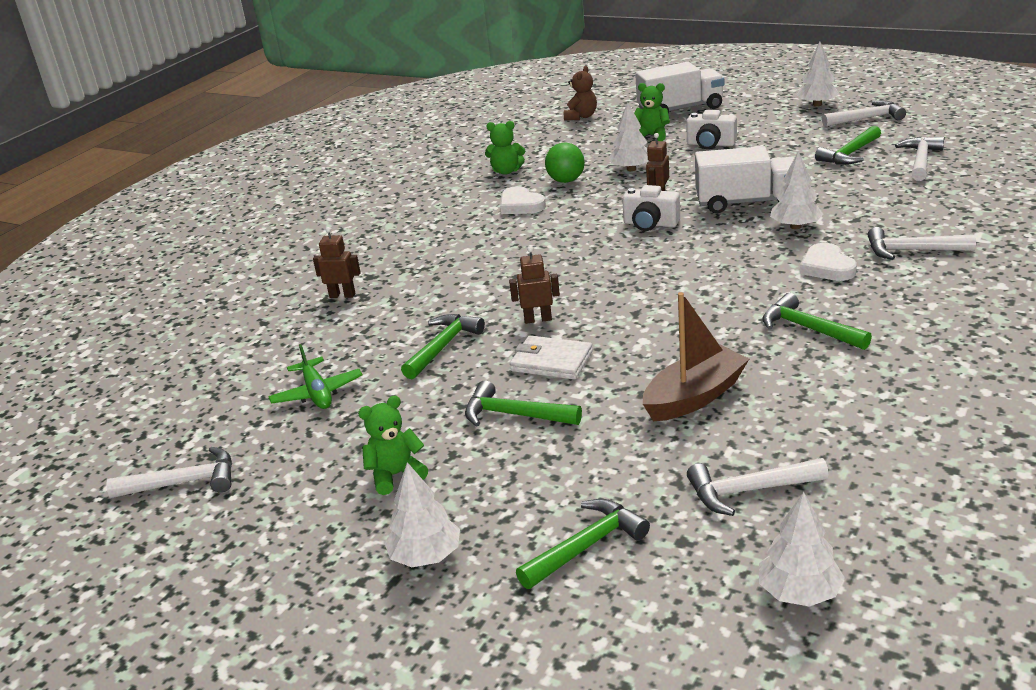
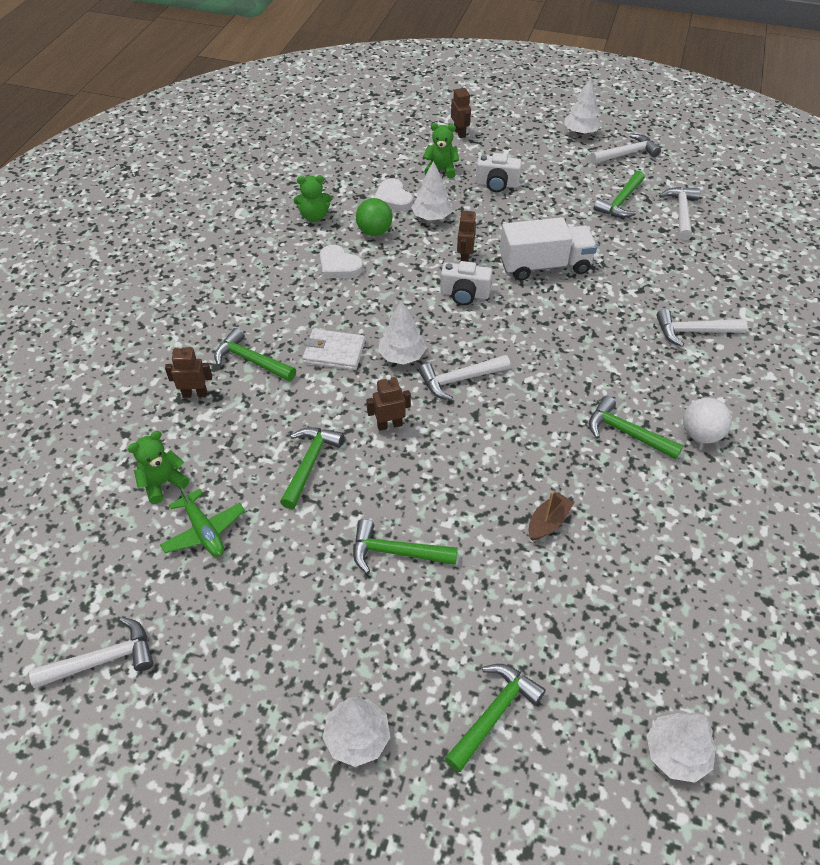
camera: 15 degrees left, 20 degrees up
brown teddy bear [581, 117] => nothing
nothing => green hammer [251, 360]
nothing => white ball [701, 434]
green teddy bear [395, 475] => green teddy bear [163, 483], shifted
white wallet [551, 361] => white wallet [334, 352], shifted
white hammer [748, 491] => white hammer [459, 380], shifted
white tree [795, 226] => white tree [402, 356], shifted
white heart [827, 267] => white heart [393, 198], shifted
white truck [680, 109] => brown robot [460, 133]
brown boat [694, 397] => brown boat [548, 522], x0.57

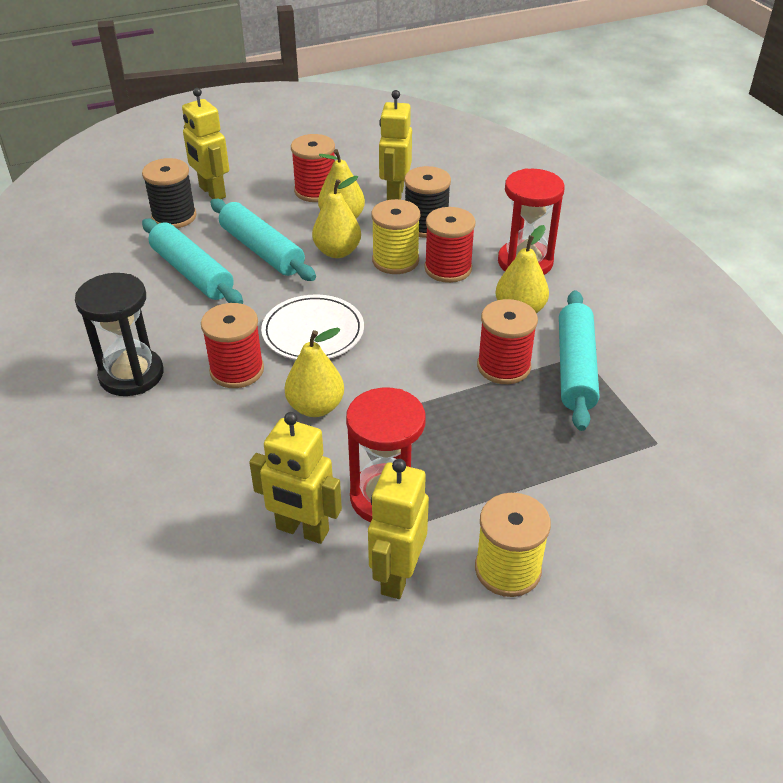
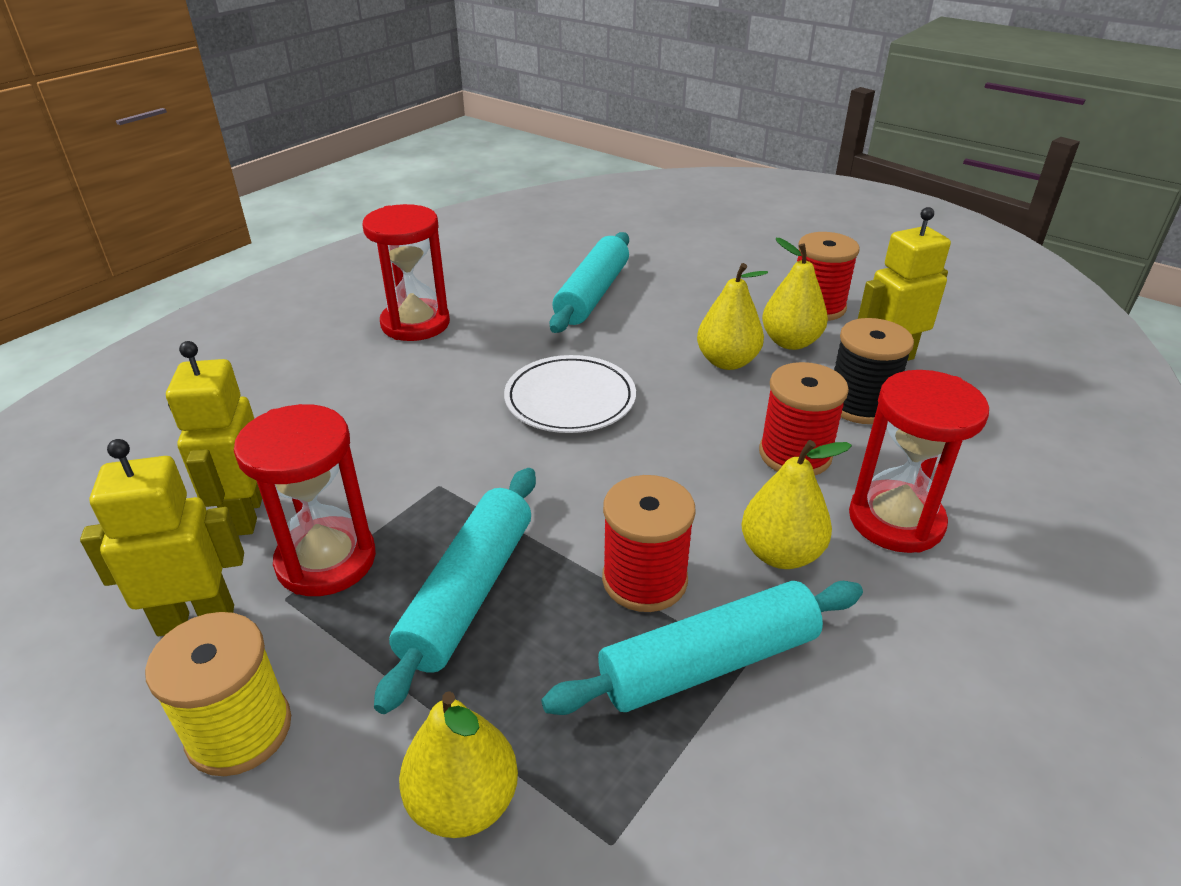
camera: 60 degrees right, 5 degrees down
black spool [174, 217] => nothing
yellow robot [212, 192] => nothing
red spool [237, 370] => nothing
yellow spool [395, 261] => nothing
turquoise rolling pin [262, 250] => turquoise rolling pin [469, 593], shifted
yellow pear [315, 407] => yellow pear [463, 802], shifted
black hourglass [131, 375] => red hourglass [415, 324]

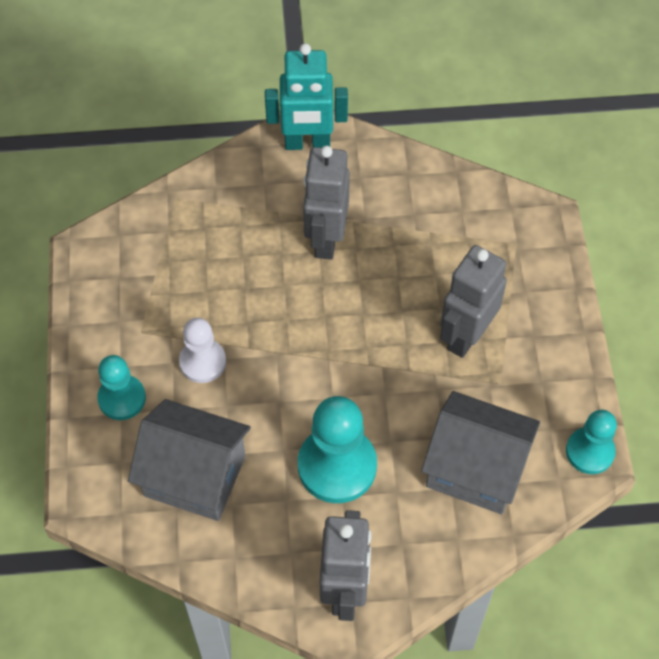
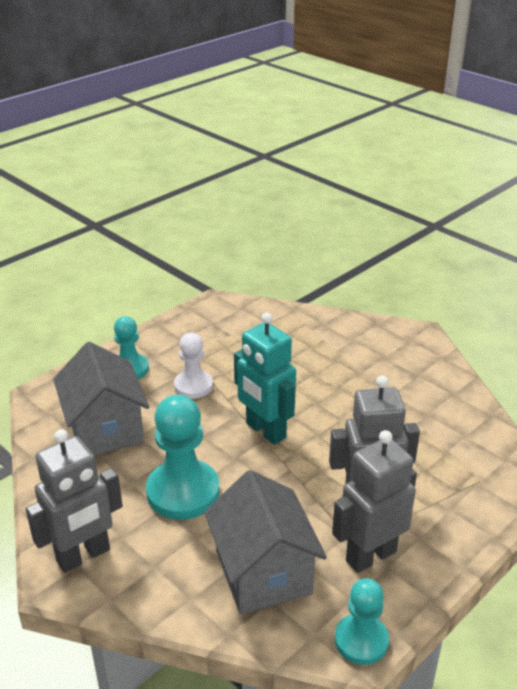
camera: 50 degrees right, 25 degrees down
turquoise robot [307, 143] => turquoise robot [265, 431], shifted
grey robot [325, 239] => grey robot [370, 555], shifted

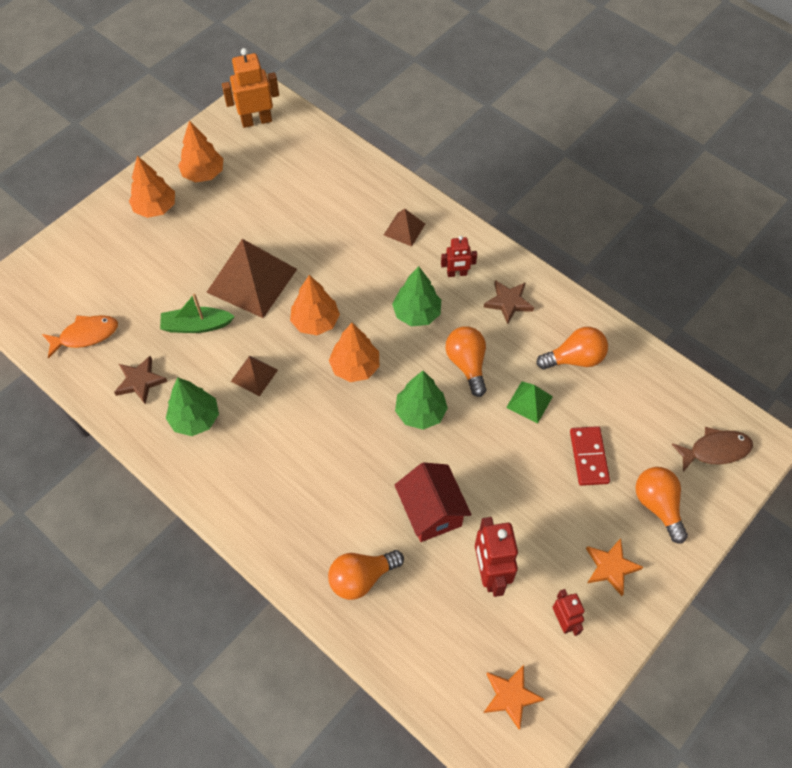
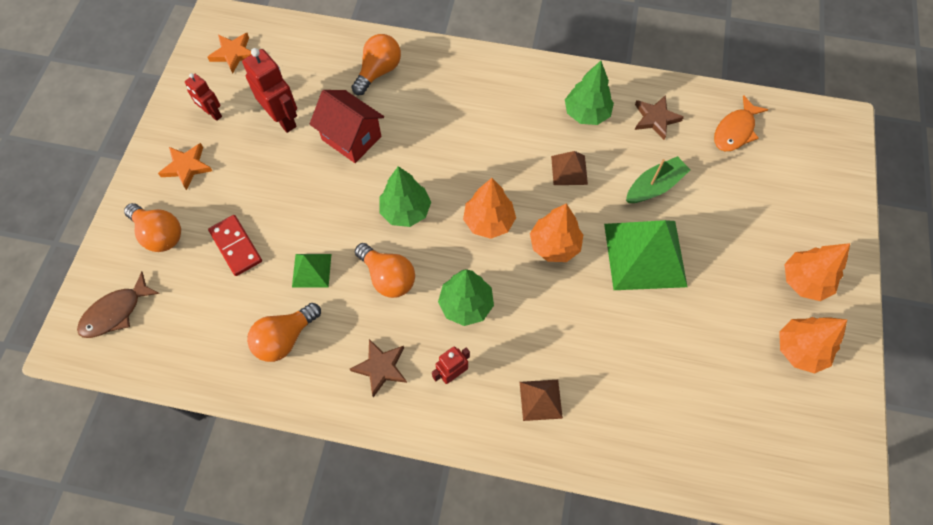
camera: 150 degrees right, 5 degrees up
orange robot [256, 121] => nothing
brown pyramid [252, 280] => green pyramid [645, 255]

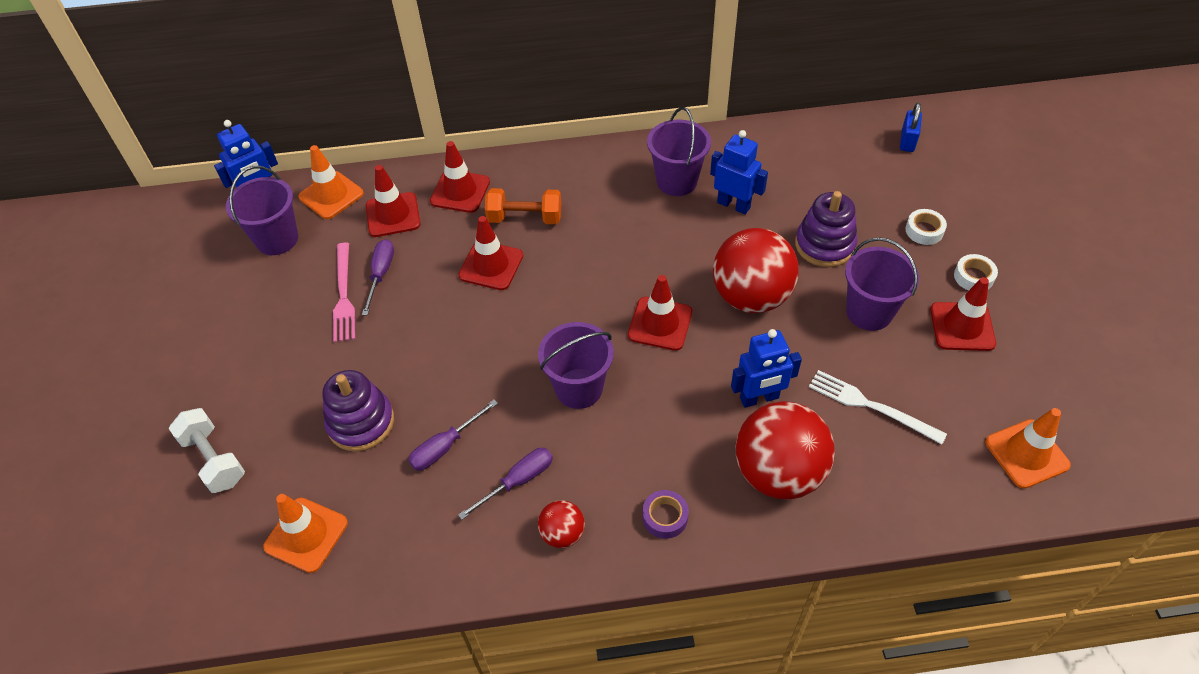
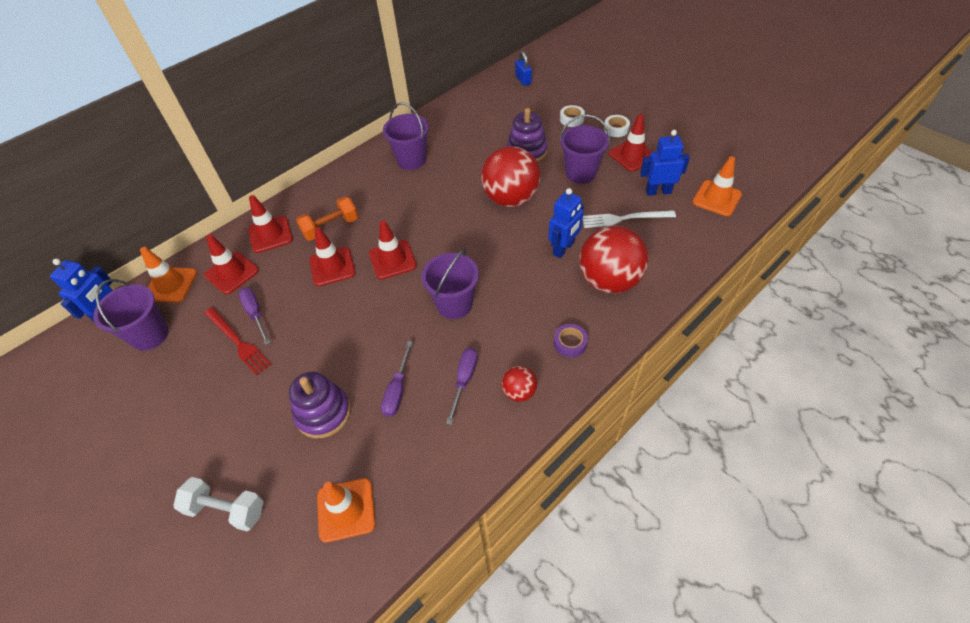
camera: 35 degrees left, 0 degrees up
red traffic cone [660, 324] => red traffic cone [392, 260], shifted
blue robot [733, 205] => blue robot [658, 191], shifted
pink fork [344, 295] => red fork [238, 342]

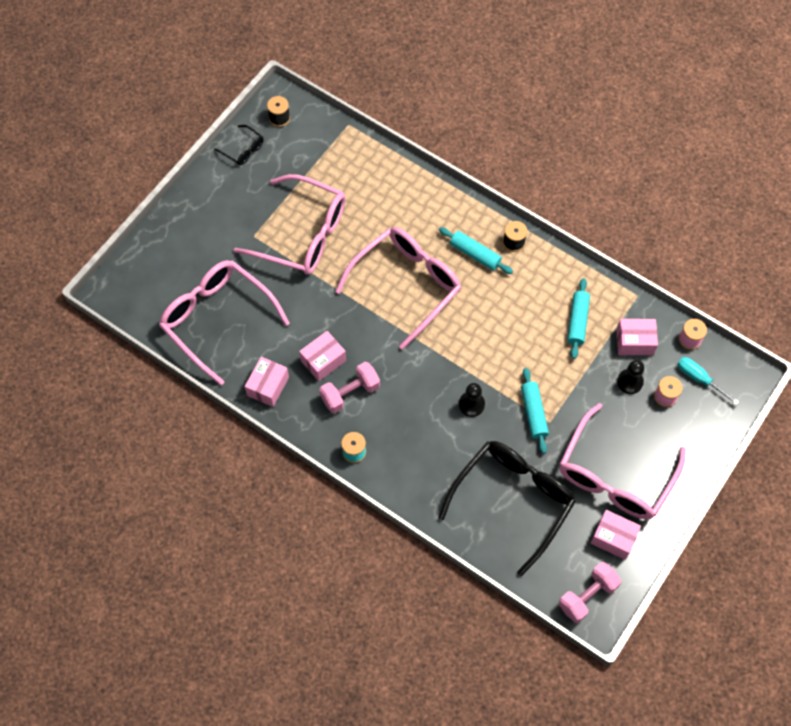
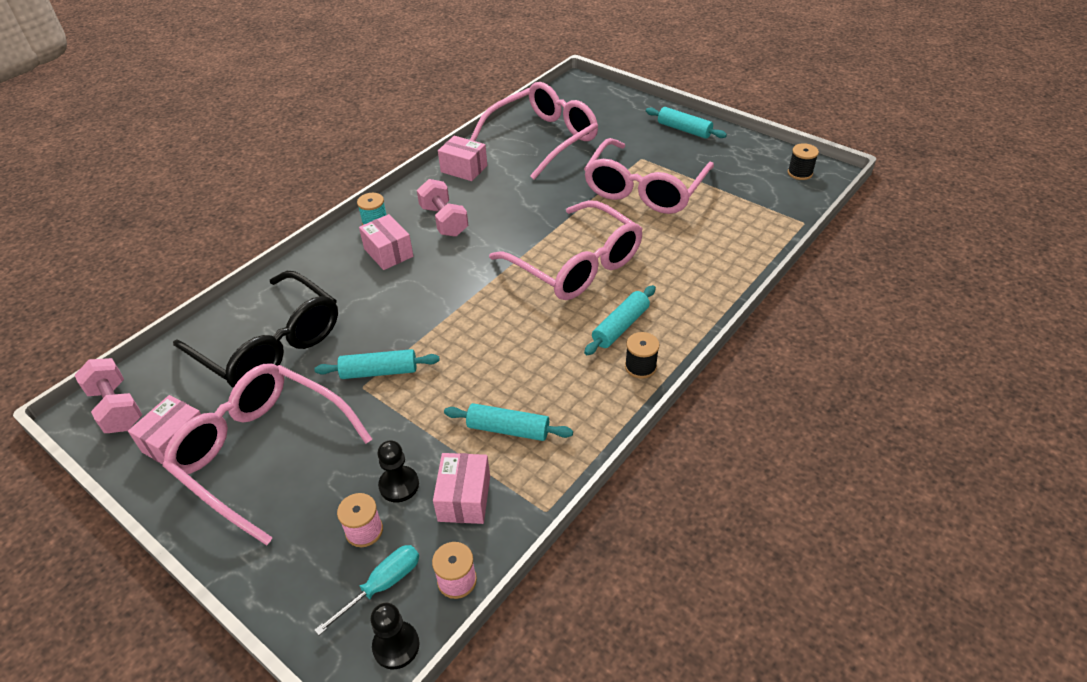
camera: 95 degrees right, 20 degrees down
black glasses [243, 149] => nothing
nothing => turquoise rolling pin [684, 130]
pink box [323, 361] => pink box [388, 253], shifted
black pawn [471, 404] => black pawn [396, 646], shifted

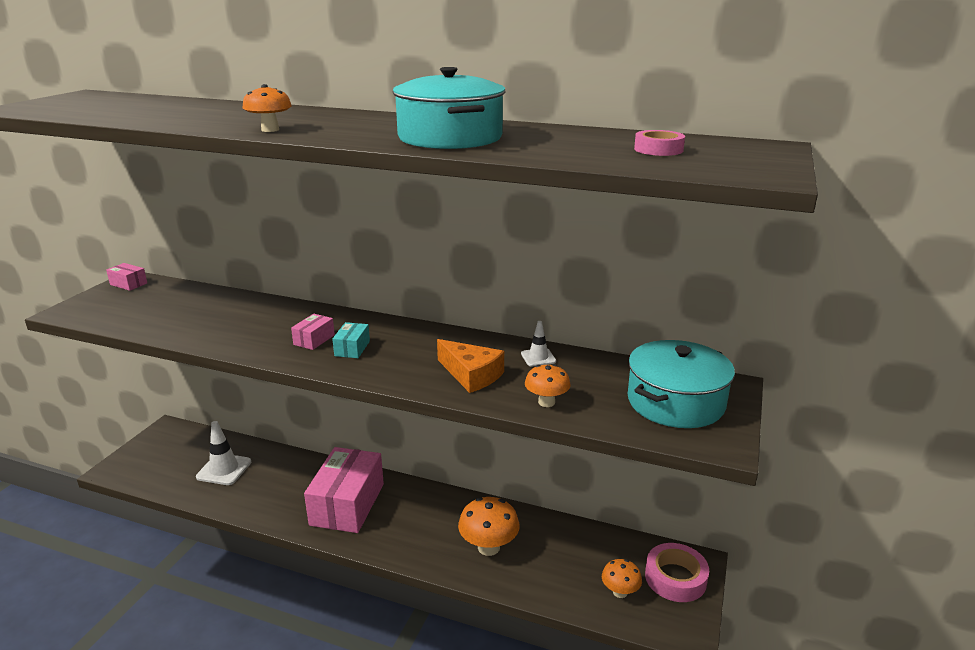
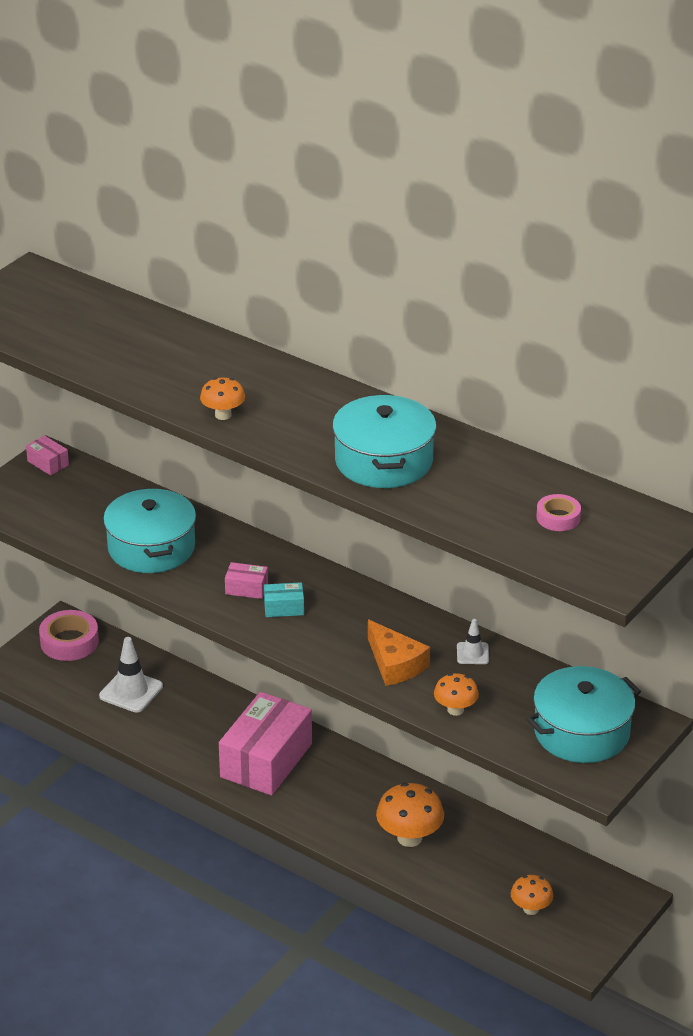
camera: 15 degrees right, 10 degrees up
nothing => turquoise pot [151, 547]
pink tape [675, 578] => pink tape [69, 641], shifted
pink box [314, 340] => pink box [246, 588], 60 degrees clockwise
turquoise box [352, 348] => turquoise box [284, 608], 60 degrees clockwise

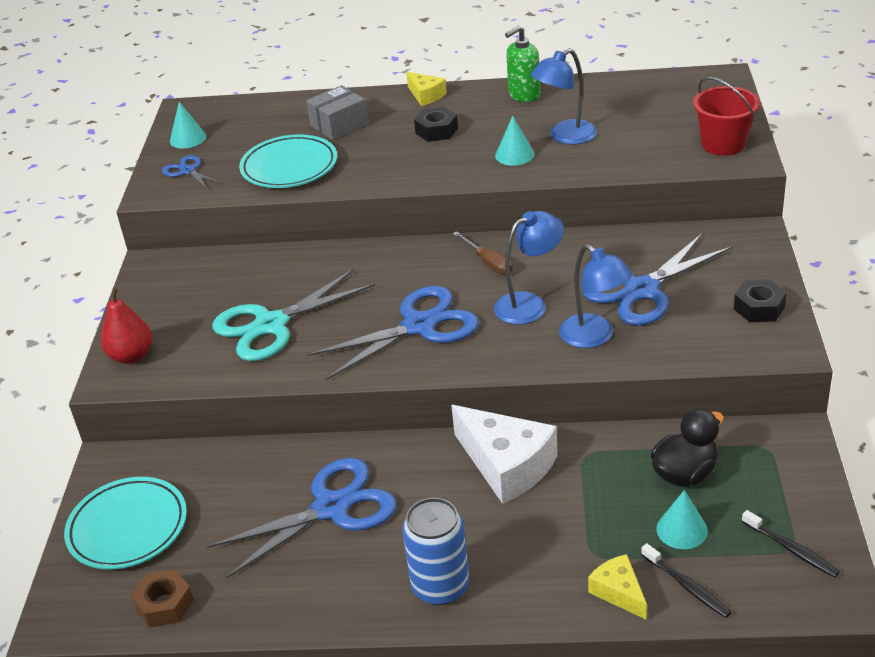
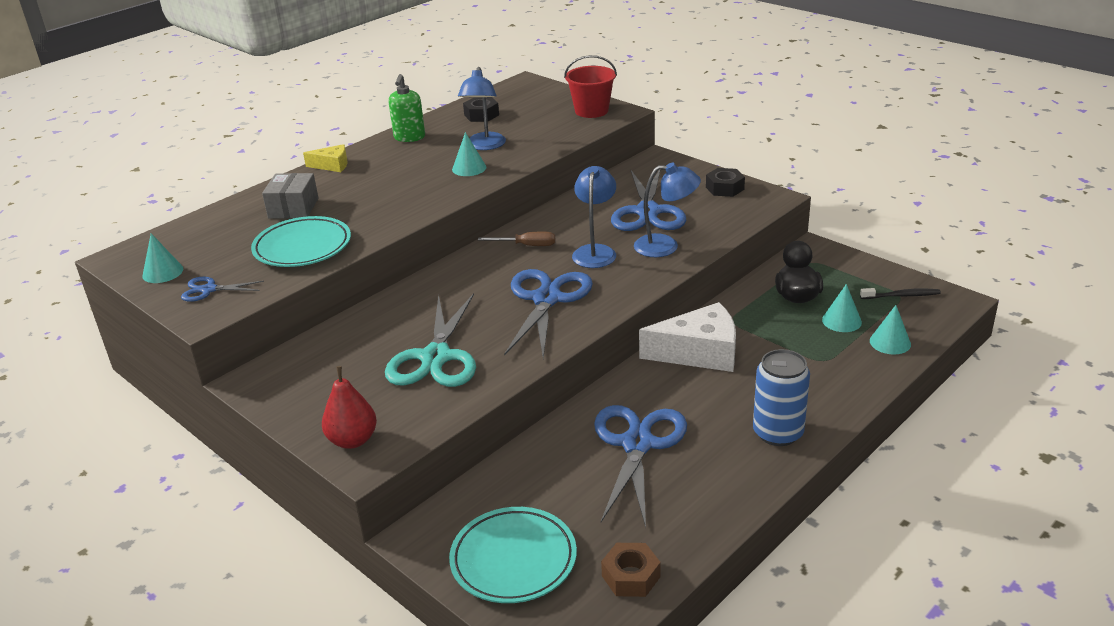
camera: 50 degrees left, 5 degrees down
yellow cheese [618, 592] => nothing
black nut [436, 131] => black nut [481, 115], shifted
black toothbrush [687, 586] => turquoise cone [890, 342]

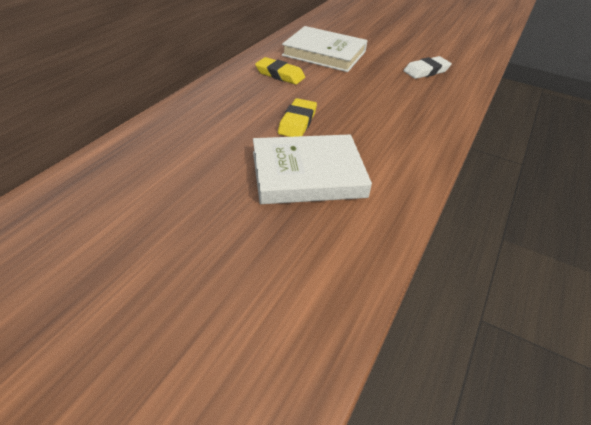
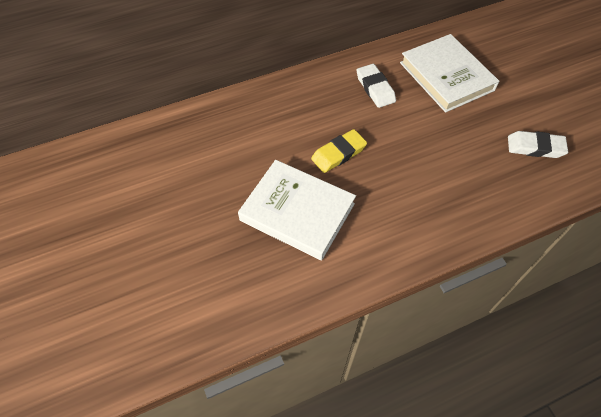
camera: 40 degrees right, 15 degrees up
yellow eraser [280, 75] => white eraser [375, 88]

